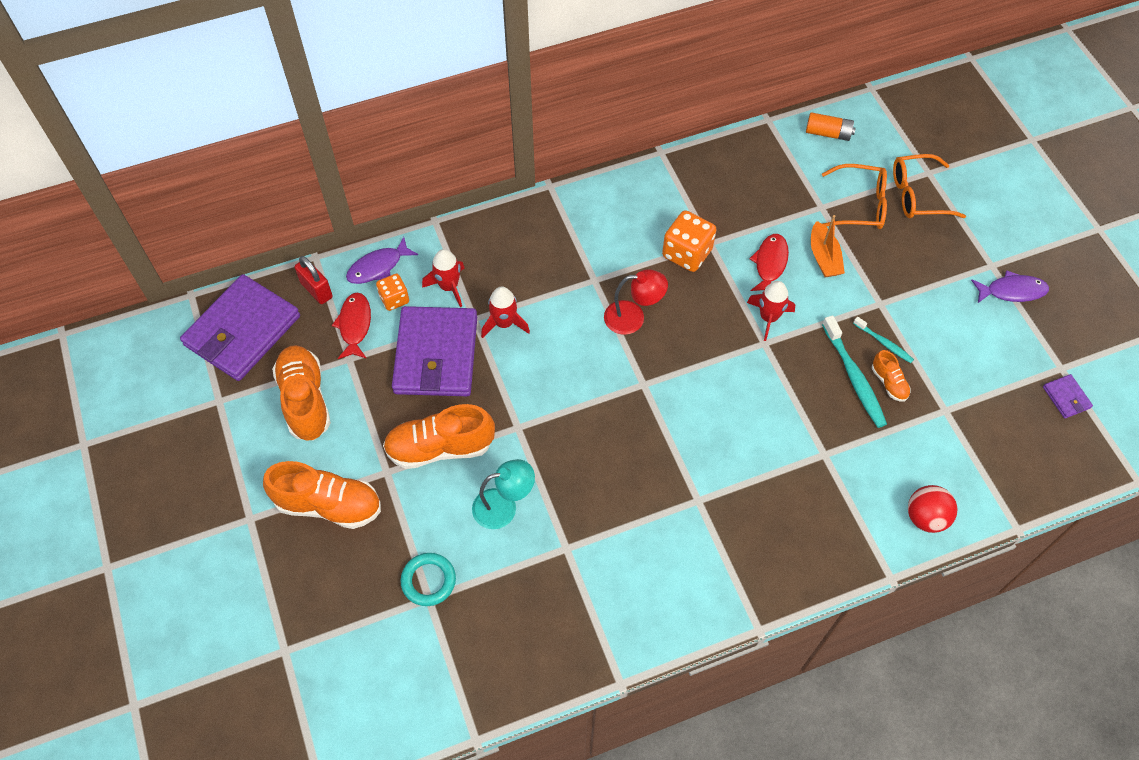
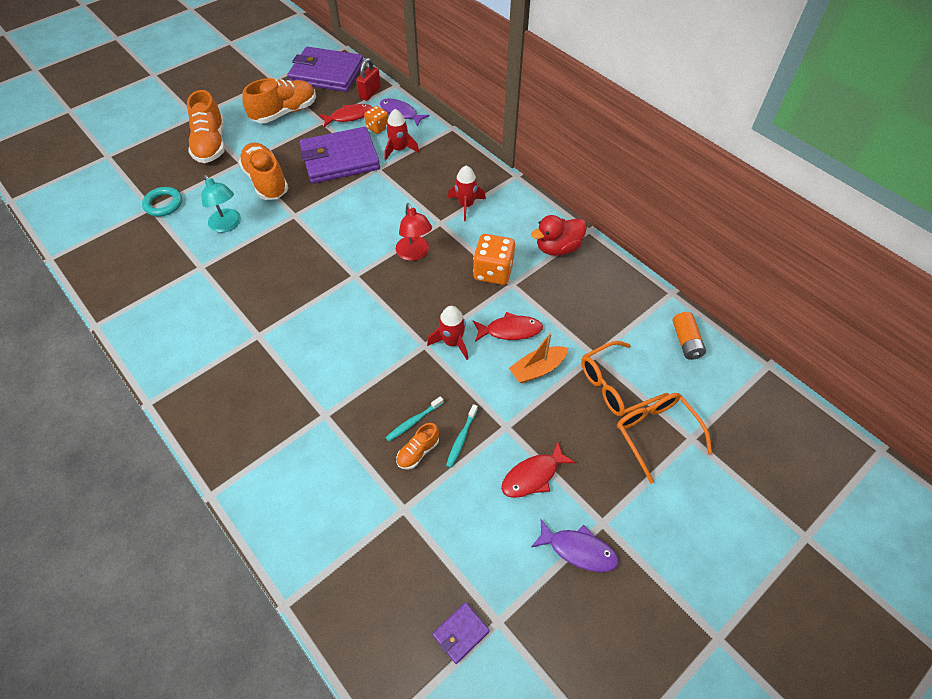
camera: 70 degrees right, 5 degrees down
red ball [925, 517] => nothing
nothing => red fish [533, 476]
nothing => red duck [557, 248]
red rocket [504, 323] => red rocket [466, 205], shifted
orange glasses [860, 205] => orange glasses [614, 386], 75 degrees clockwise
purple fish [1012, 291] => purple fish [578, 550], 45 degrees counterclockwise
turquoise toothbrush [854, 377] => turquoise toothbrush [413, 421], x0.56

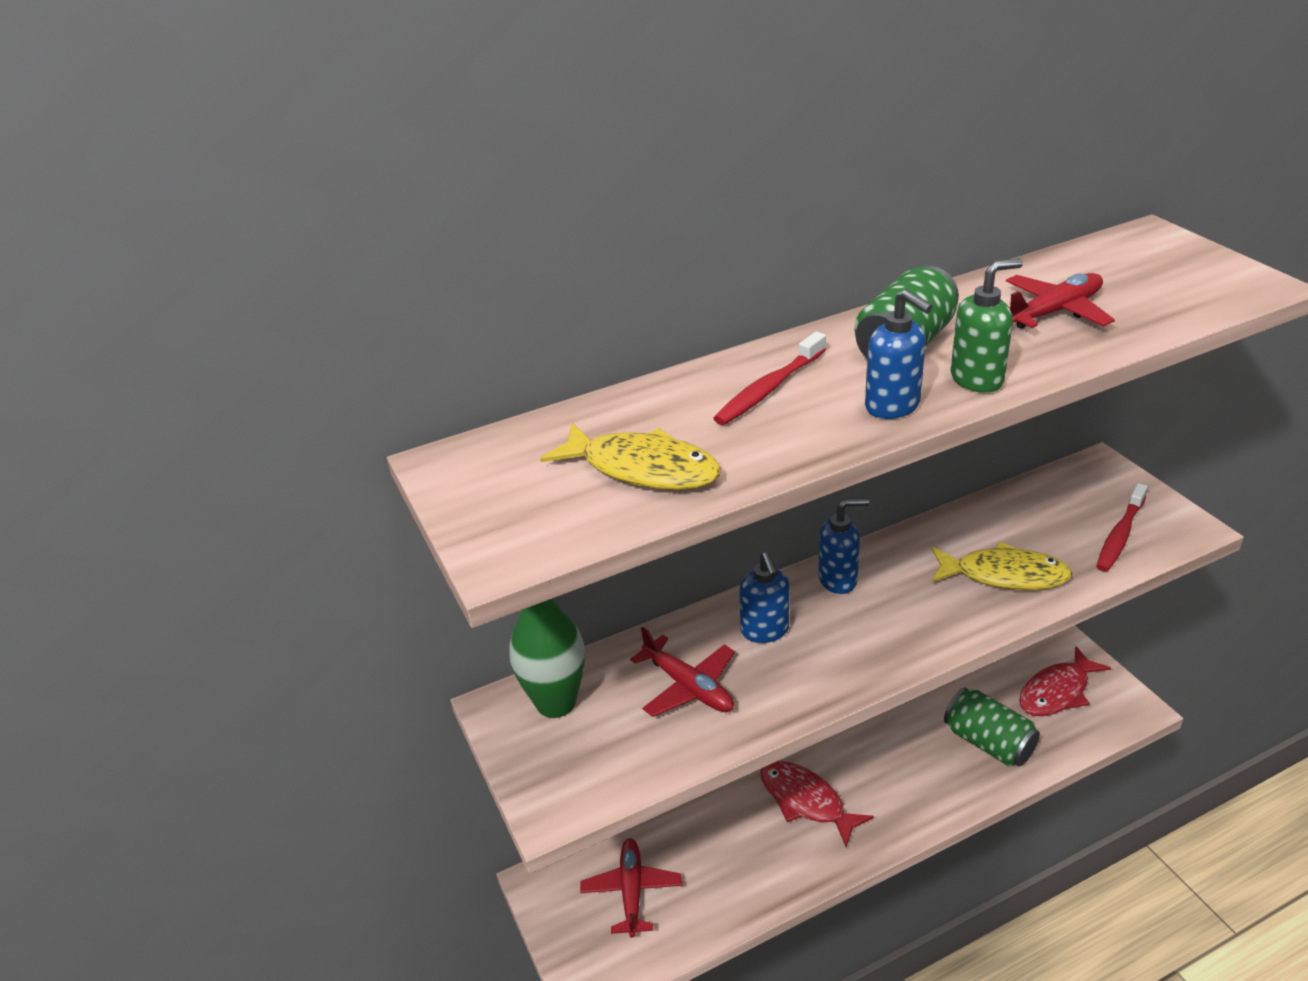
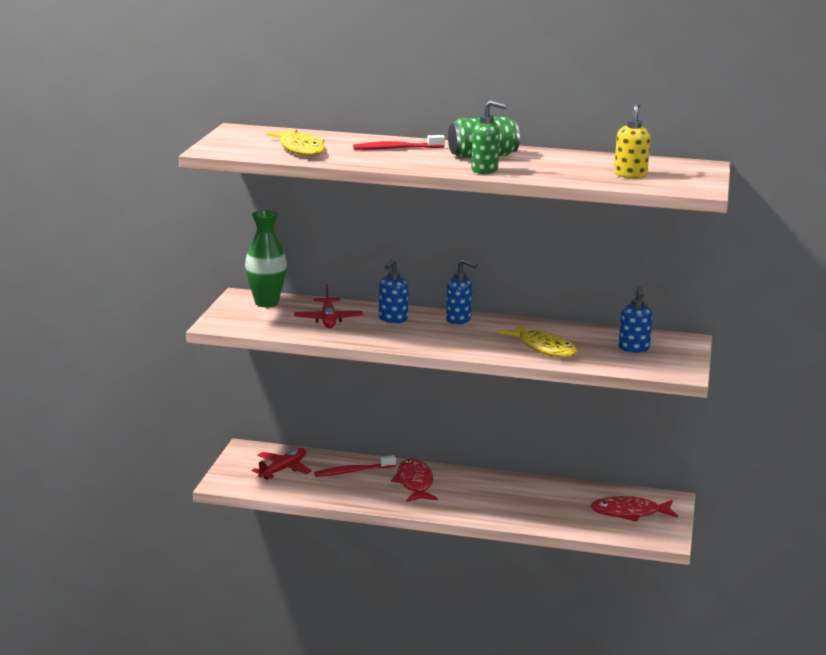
camera: 35 degrees right, 15 degrees down
green can [988, 742] => nothing
red plane [1054, 312] => nothing
nothing => yellow soap dispenser [630, 174]
blue soap dispenser [893, 406] => blue soap dispenser [634, 349], shifted
red toothbrush [1120, 535] => red toothbrush [353, 471], shifted

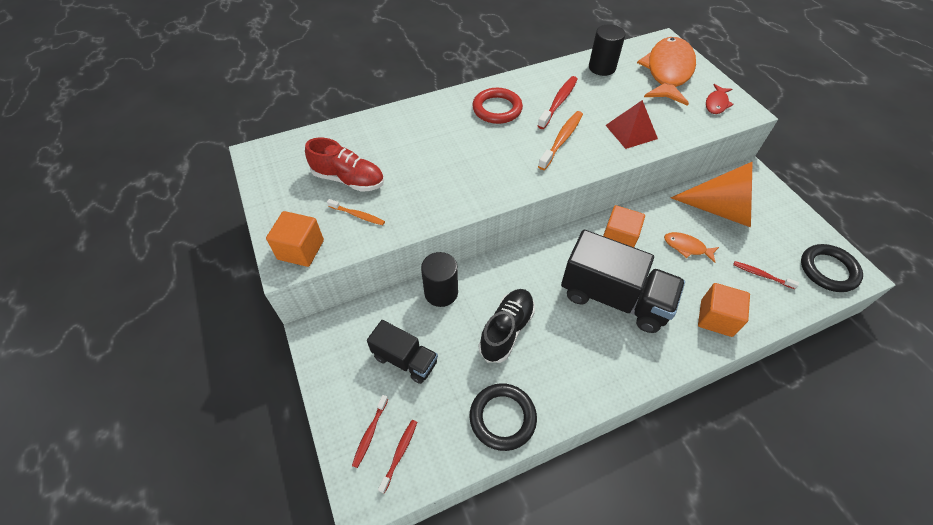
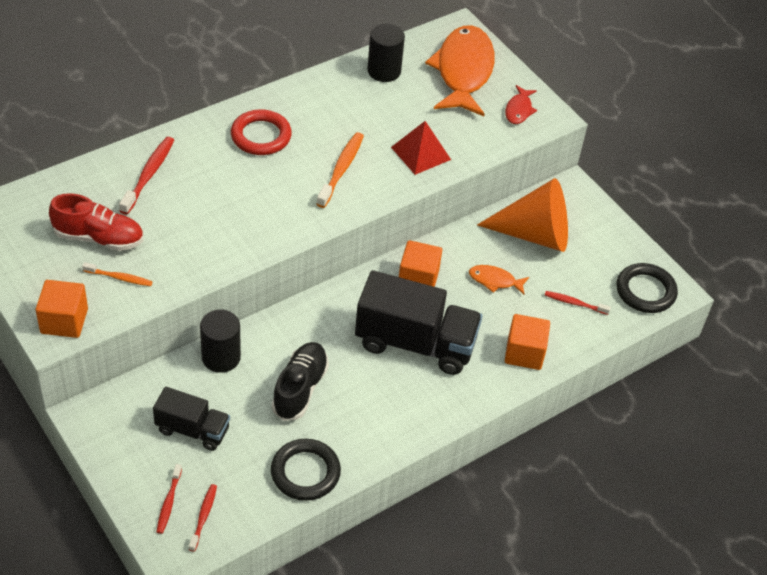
camera: 15 degrees left, 5 degrees down
red toothbrush [558, 102] => red toothbrush [149, 175], shifted

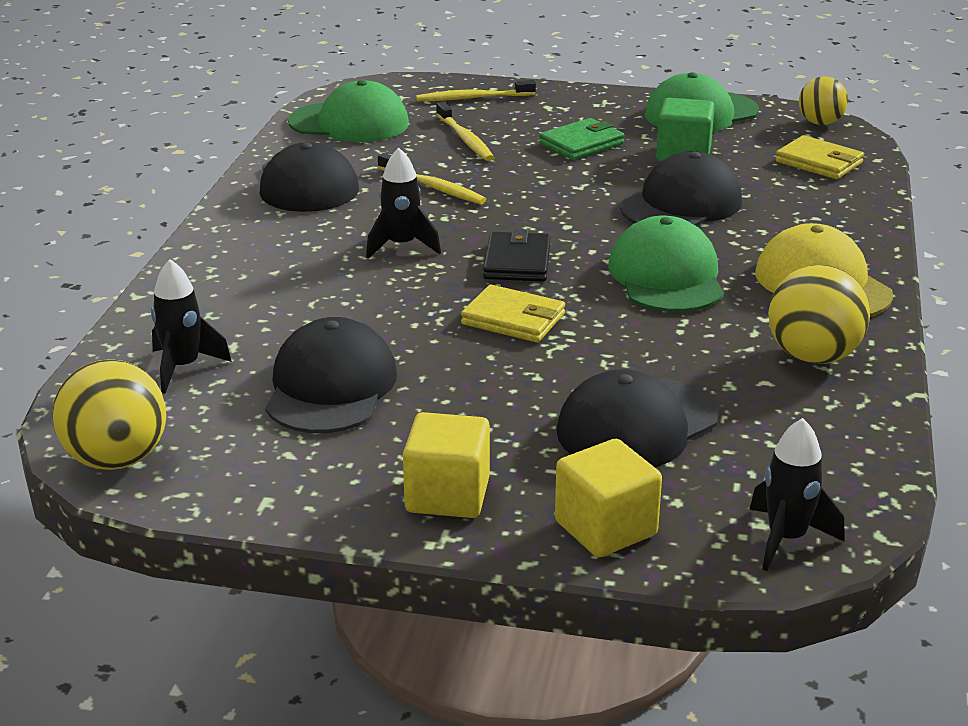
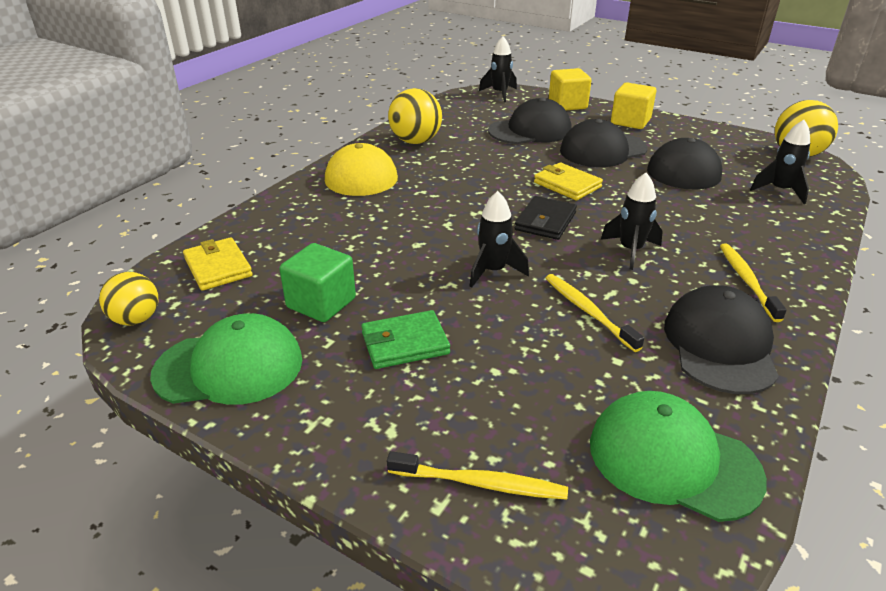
camera: 160 degrees left, 5 degrees up
green cap [666, 276] => nothing
nothing => black rocket [493, 271]
yellow toothbrush [465, 139] => yellow toothbrush [747, 281], shifted
black cap [681, 204] => black cap [603, 150], shifted

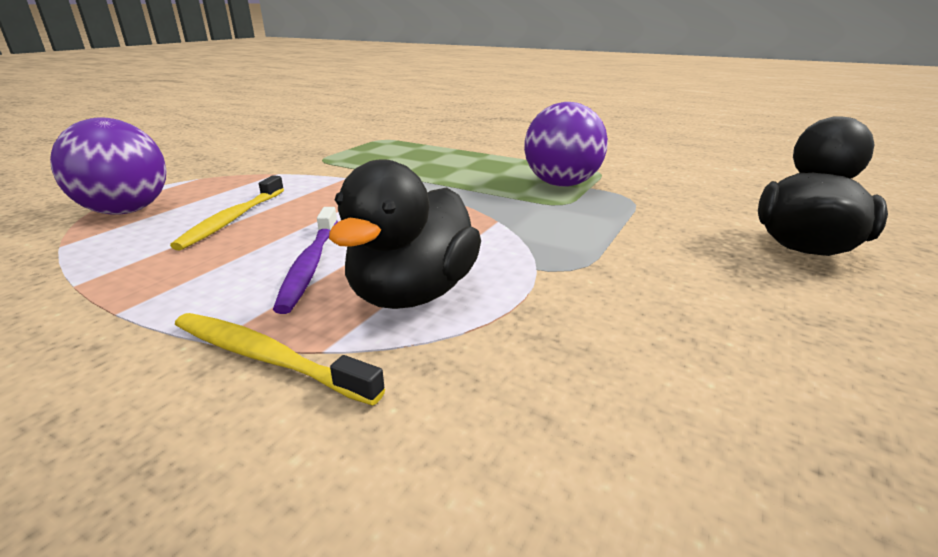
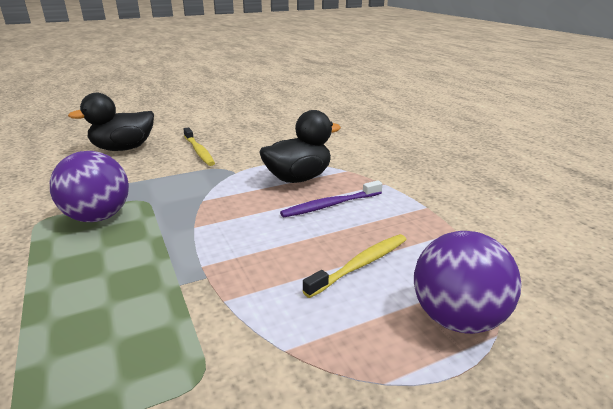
camera: 145 degrees left, 0 degrees up
yellow toothbrush [267, 358] => yellow toothbrush [199, 151], shifted
purple toothbrush [310, 265] => purple toothbrush [330, 205], 150 degrees counterclockwise

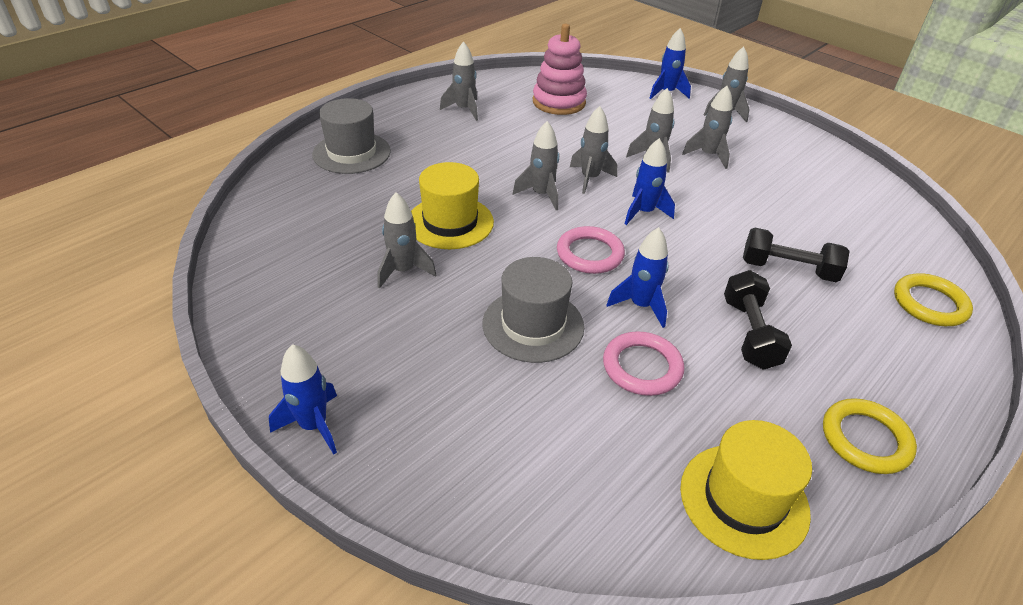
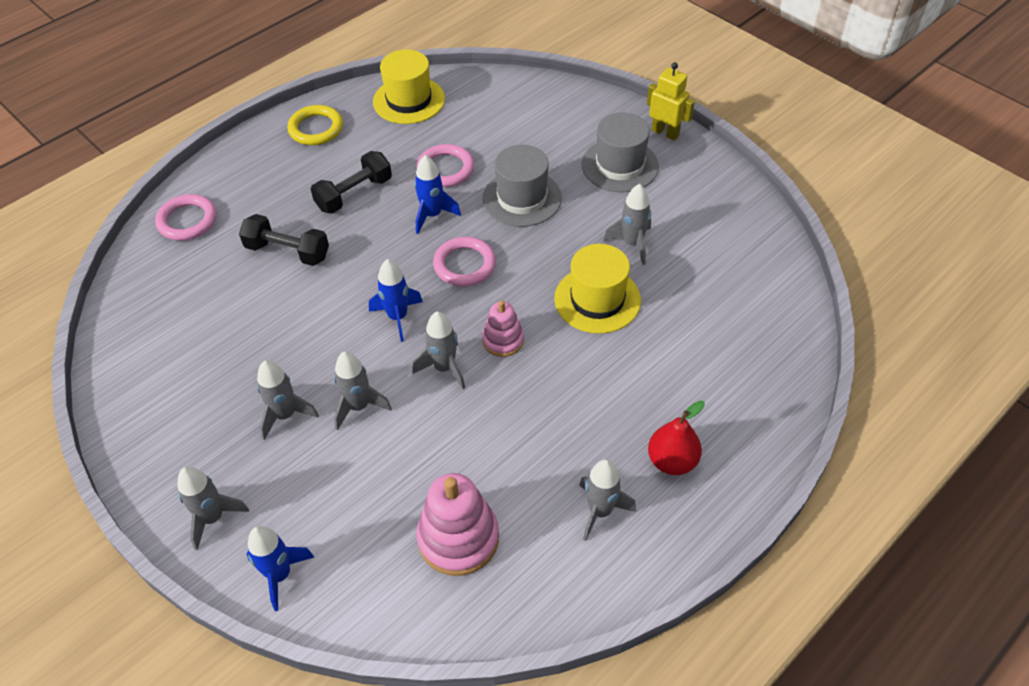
camera: 175 degrees left, 10 degrees up
nothing => red pear [672, 461]
grey hat [351, 153] => grey hat [620, 165], shifted
blue rocket [313, 426] => yellow robot [665, 132]
grey rocket [541, 195] => pink stacking toy [503, 340]
yellow ring [929, 304] => pink ring [187, 221]
black dumbbell [749, 333] => black dumbbell [354, 194], 45 degrees clockwise

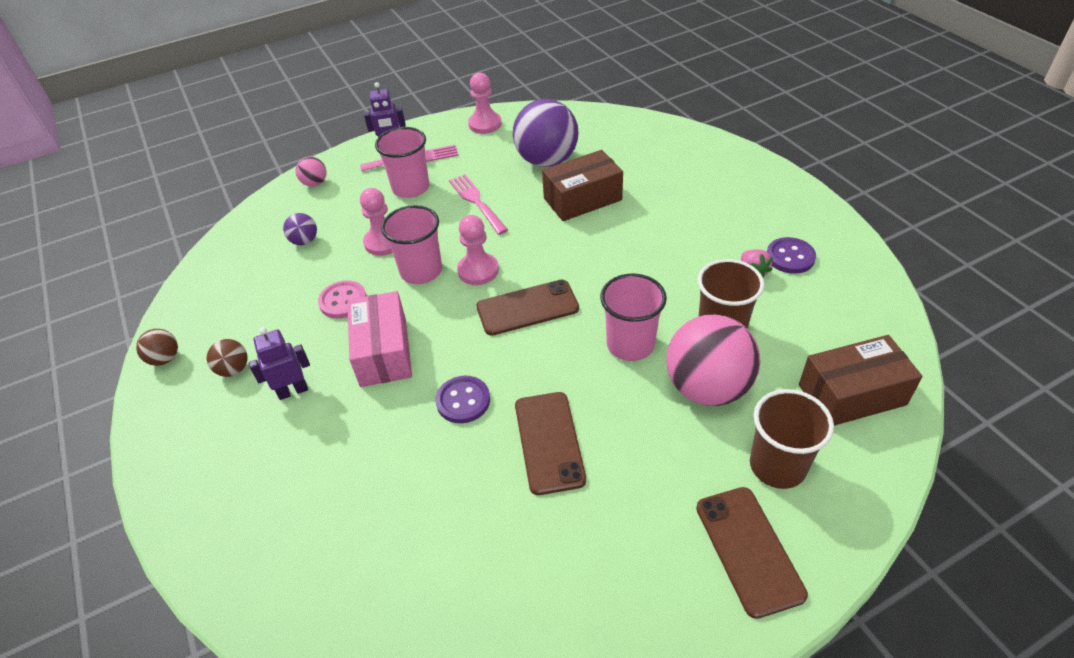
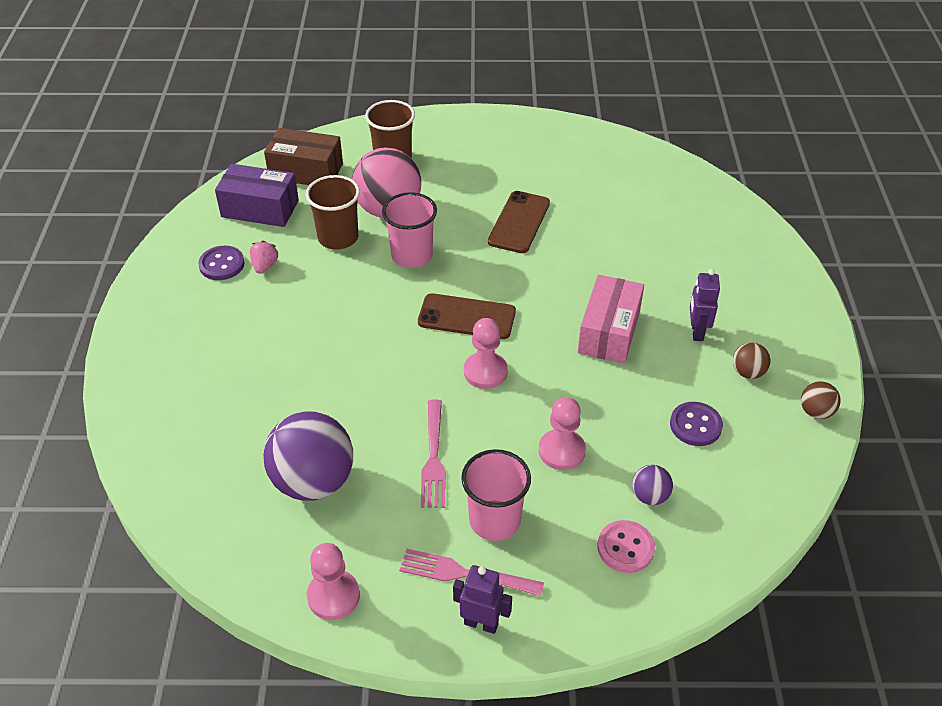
camera: 155 degrees left, 0 degrees up
pink ball [315, 183] => nothing
pink cup [421, 271] => nothing
brown box [582, 199] => nothing
brown phone [748, 550] => nothing
nothing => purple box [260, 209]
pink button [343, 301] => pink button [625, 548], shifted
purple button [463, 401] => purple button [695, 425], shifted
purple robot [293, 391] => purple robot [697, 331], 90 degrees clockwise

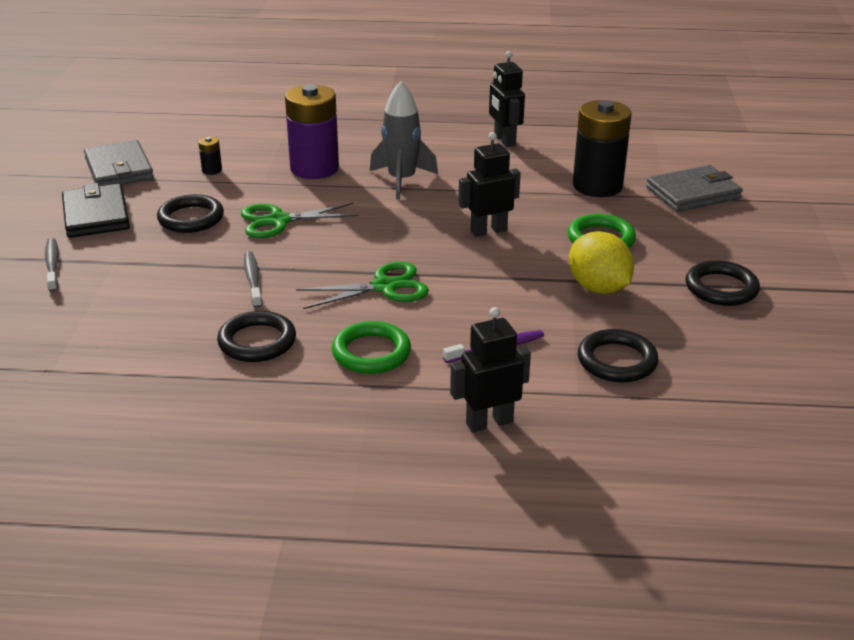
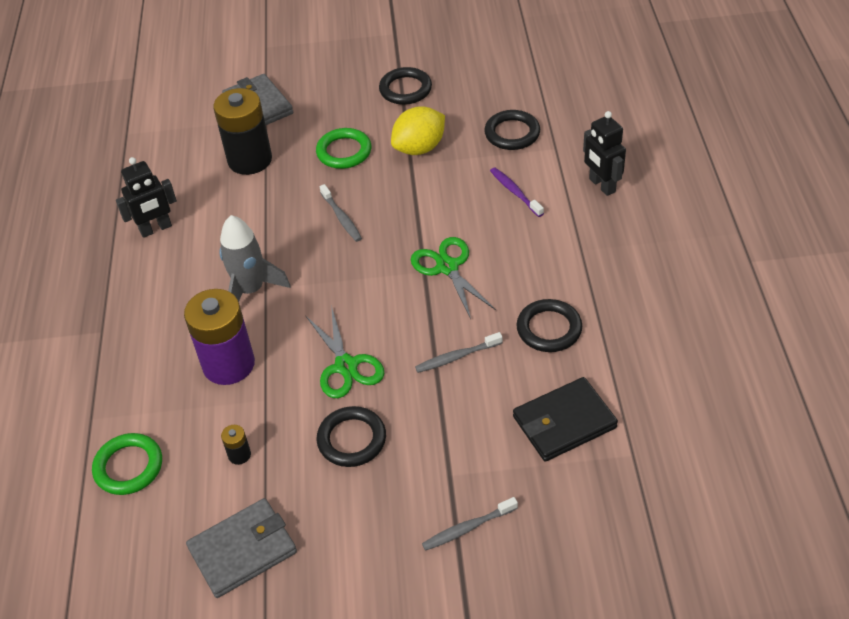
camera: 95 degrees left, 15 degrees up
black wallet [96, 215] => black wallet [564, 422], shifted
green ring [371, 352] => green ring [128, 467], shifted
black robot [488, 231] => grey toothbrush [341, 217]

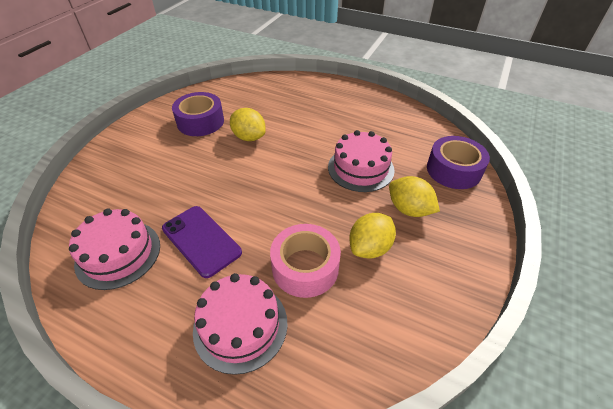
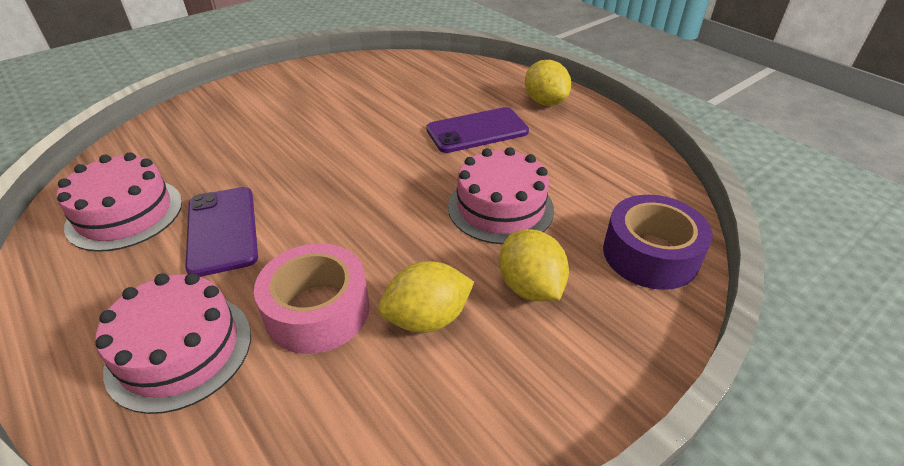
camera: 25 degrees right, 5 degrees down
purple tape [200, 122] => nothing
nothing => purple phone [477, 131]
yellow lemon [249, 137] => yellow lemon [545, 102], shifted

